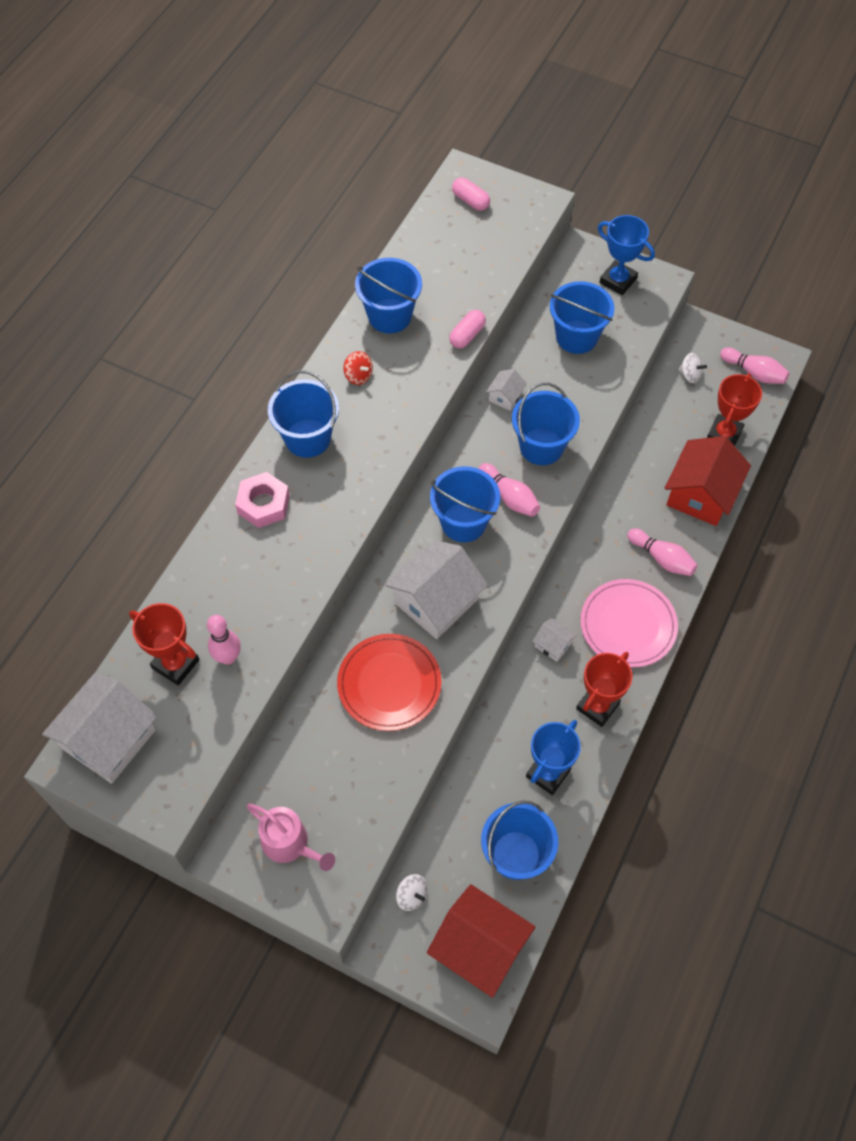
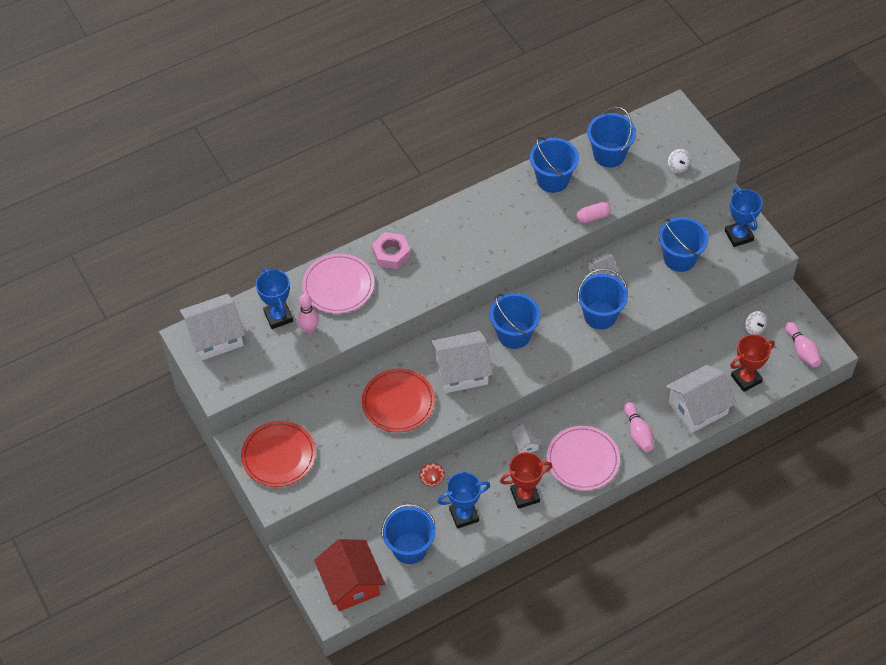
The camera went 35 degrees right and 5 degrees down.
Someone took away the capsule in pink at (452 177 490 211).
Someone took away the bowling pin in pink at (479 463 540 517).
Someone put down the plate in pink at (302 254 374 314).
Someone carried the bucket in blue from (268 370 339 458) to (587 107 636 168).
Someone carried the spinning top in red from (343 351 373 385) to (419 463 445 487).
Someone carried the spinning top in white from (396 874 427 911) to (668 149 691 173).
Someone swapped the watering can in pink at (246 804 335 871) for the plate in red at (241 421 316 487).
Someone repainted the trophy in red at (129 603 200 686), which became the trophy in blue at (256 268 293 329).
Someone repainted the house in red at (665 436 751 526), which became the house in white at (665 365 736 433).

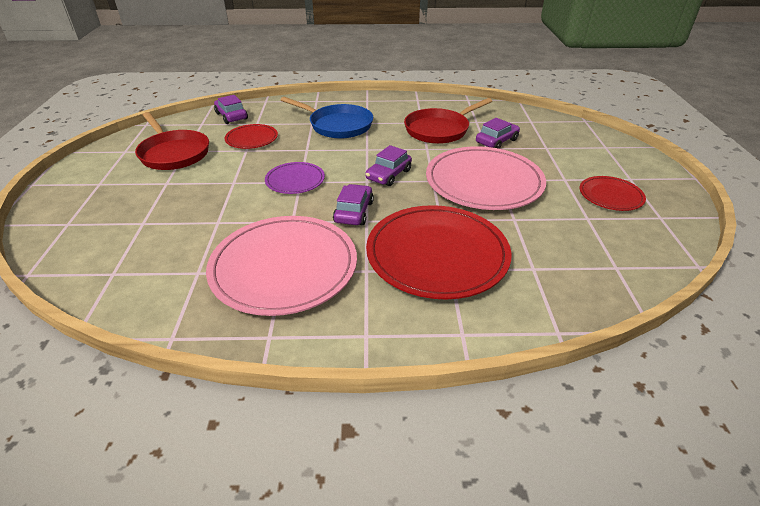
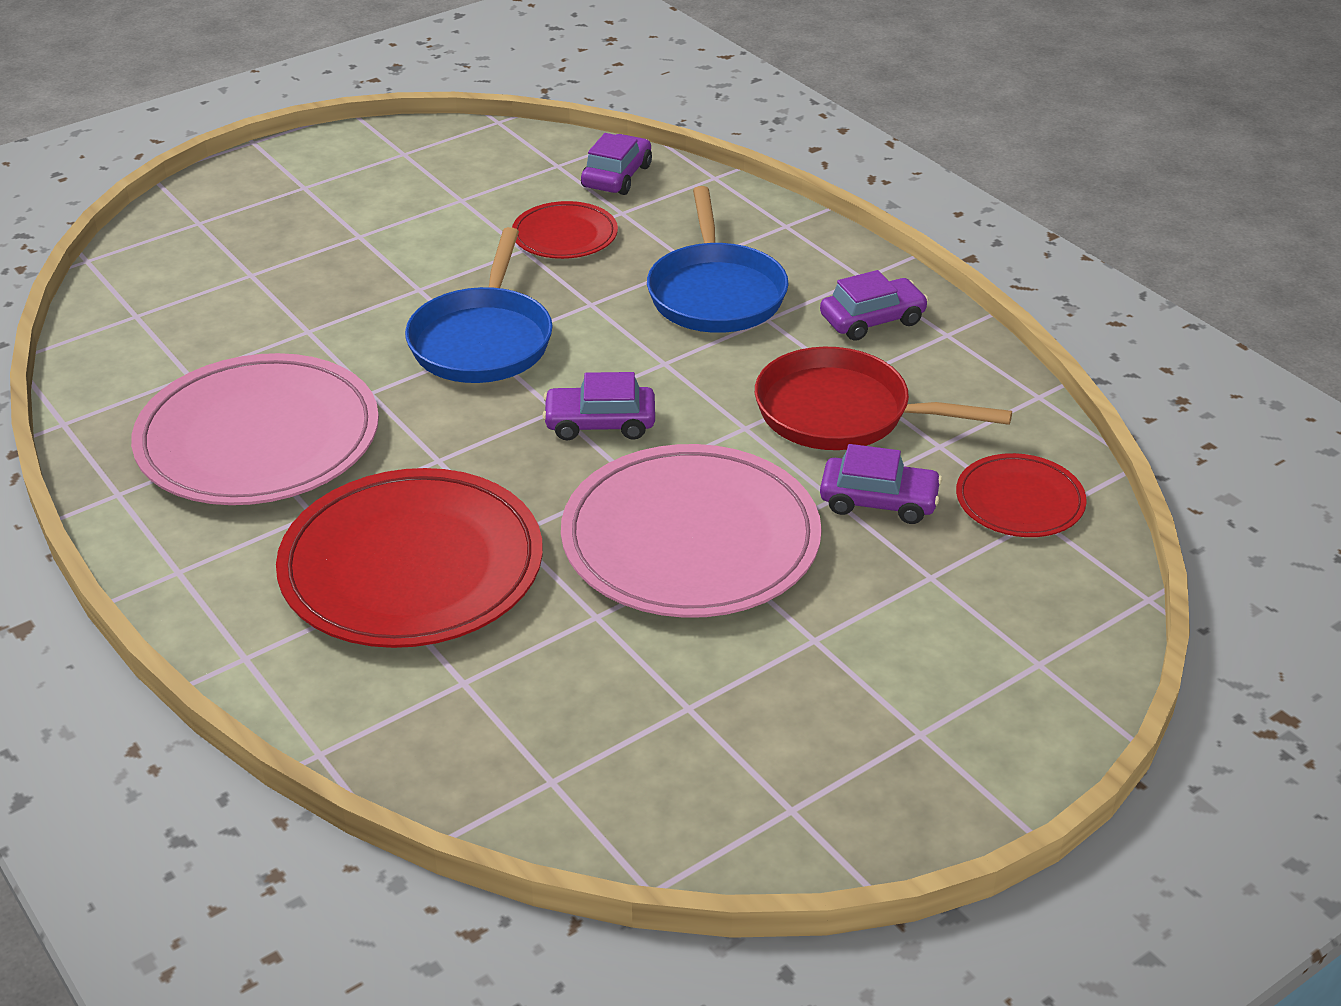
The camera went 55 degrees right and 0 degrees up.
Someone took away the pan in red at (135 112 209 170).
Someone carried the car in purple from (333 184 374 225) to (820 270 929 341).
Someone carried the plate in red from (580 176 646 211) to (956 453 1087 537).
Someone swapped the plate in purple at (265 162 325 194) for the pan in blue at (405 227 553 383).

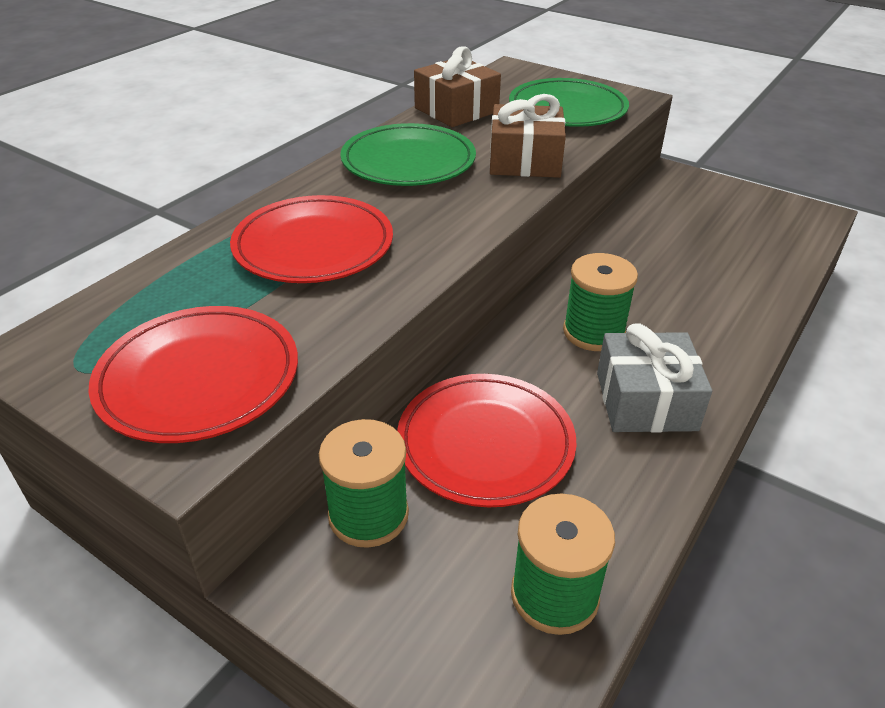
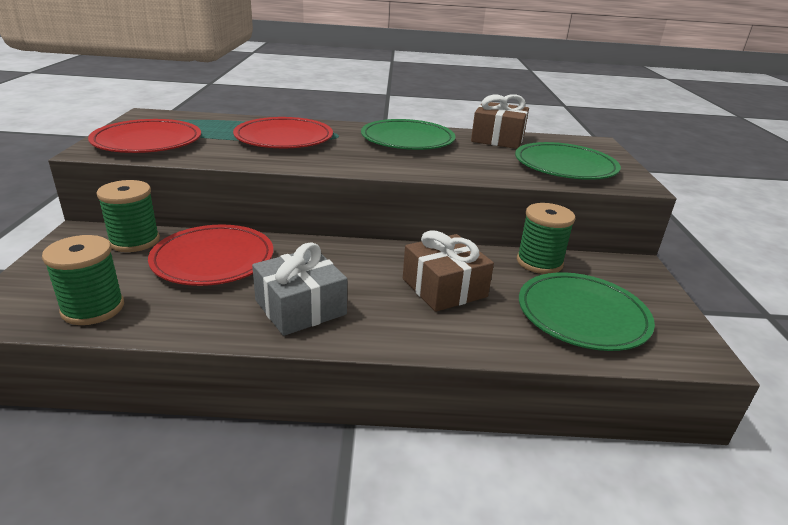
The camera went 55 degrees right and 10 degrees down.
Someone put down the plate in green at (519 272 655 351).
Someone carried the gift in brown from (490 94 566 178) to (403 230 494 312).
Someone carried the spool in green from (563 253 638 351) to (517 203 576 274).

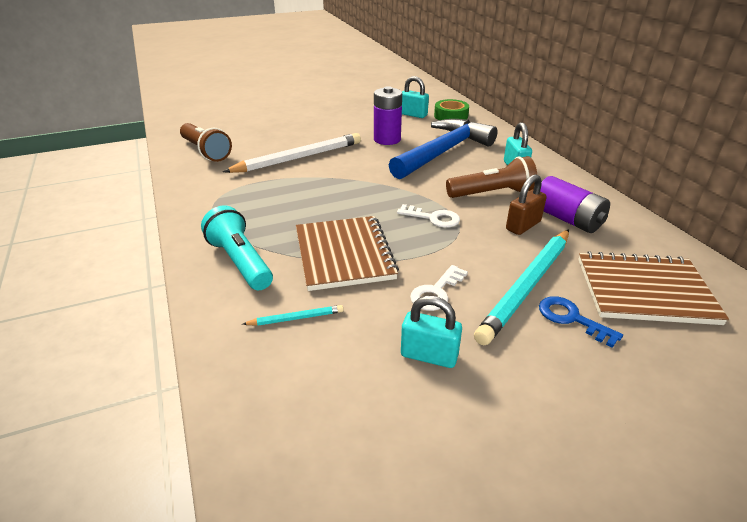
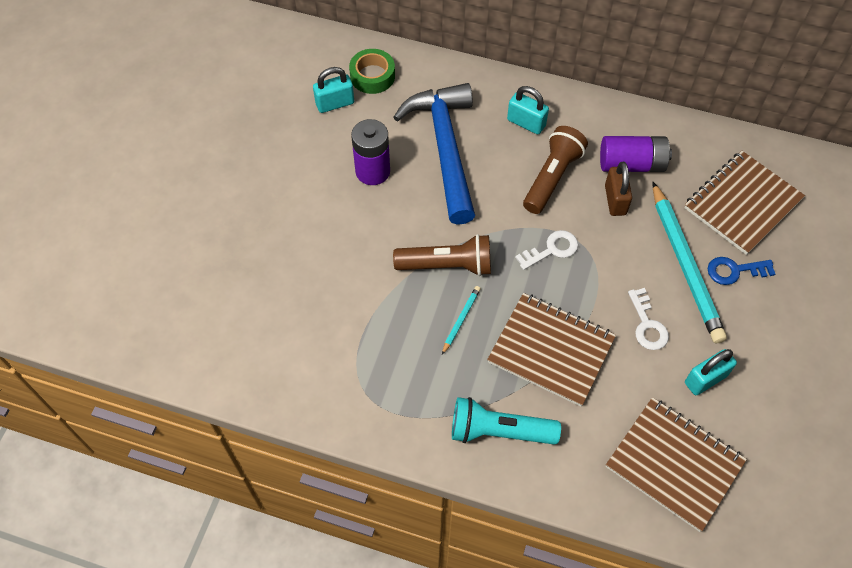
The camera went 50 degrees left and 25 degrees up.
Someone took away the pencil in white at (223 133 361 173).
Someone put down the notebook in brown at (606 397 747 532).
Someone carried the flashlight in brown from (180 123 232 162) to (393 234 491 276).
Someone carried the pencil in turquoise from (242 305 344 326) to (442 286 481 355).

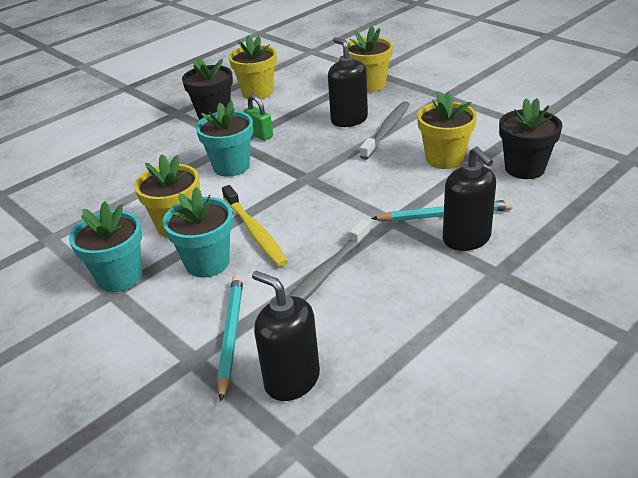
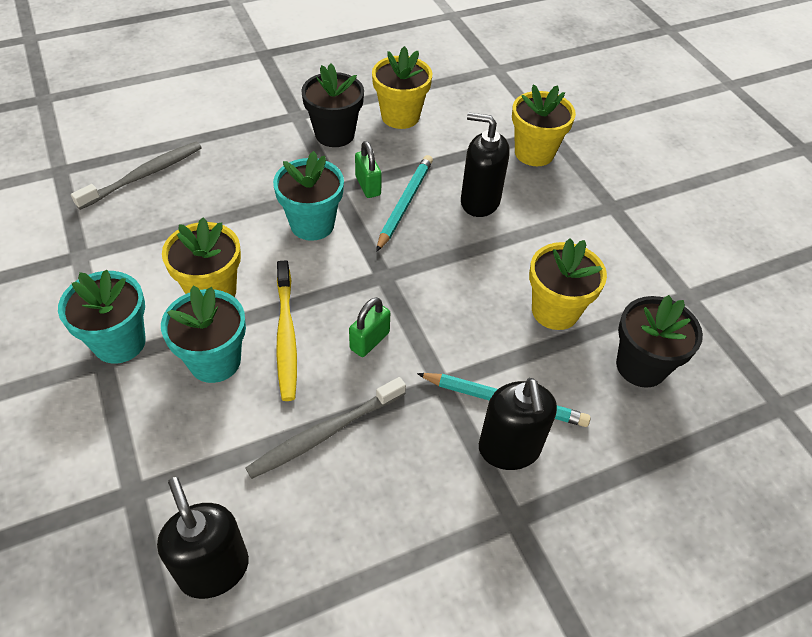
The camera went 15 degrees right and 15 degrees up.
Someone put down the padlock in green at (349 297 390 357).
Someone carried the pencil in turquoise from (217 275 243 402) to (376 155 433 252).
Someone carried the toothbrush in grey from (360 101 410 160) to (71 142 202 210).
Someone rotated the soap dispenser in black at (328 37 368 127) by 60 degrees counterclockwise.

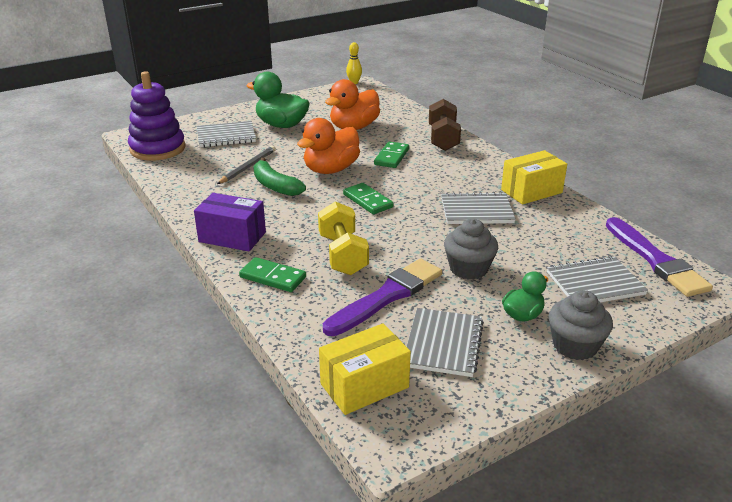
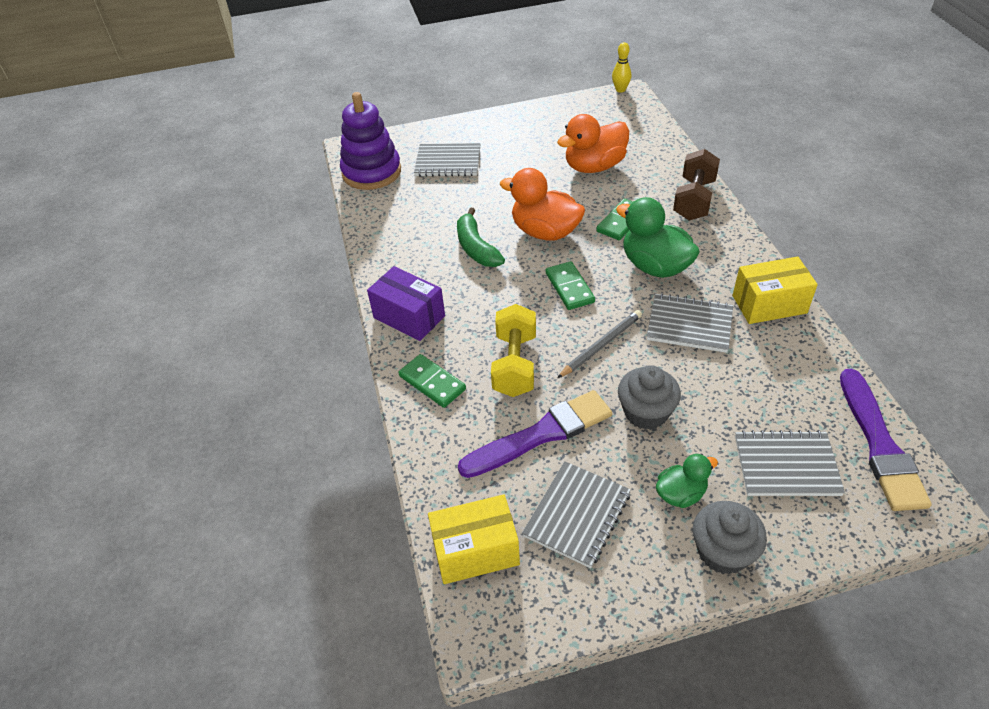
The camera went 20 degrees right and 15 degrees up.
Someone carried the pencil in grey from (217 146 276 184) to (558 310 642 378).
Someone carried the duck in green from (246 72 310 128) to (616 197 700 278).
Someone rotated the duck in orange at (297 118 360 174) by 60 degrees clockwise.

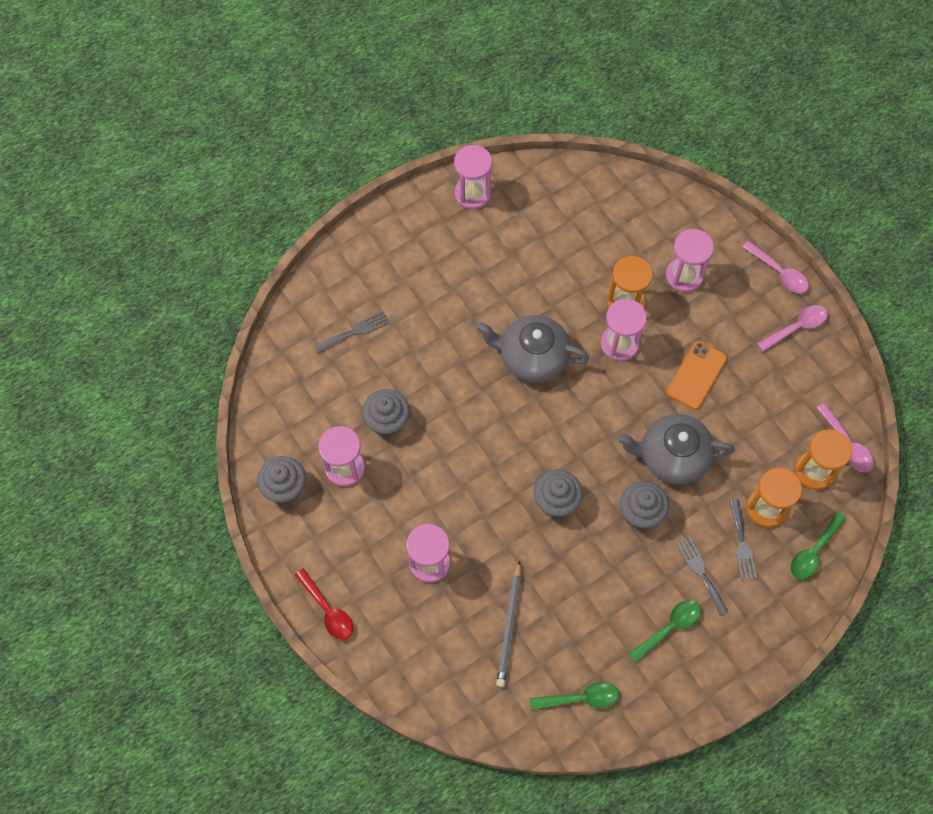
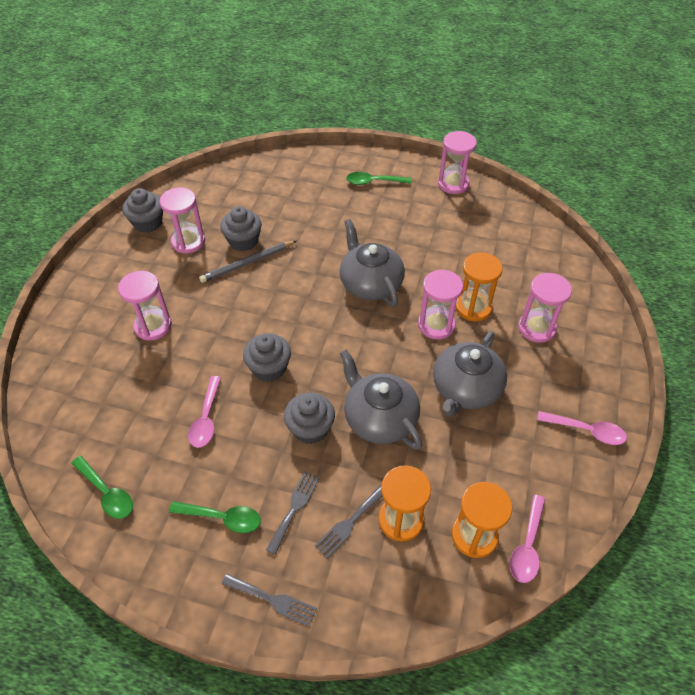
The camera went 50 degrees right and 15 degrees down.
Someone took away the spoon in red at (295 568 353 640).
Someone carried the fork in grey from (315 311 390 353) to (222 574 317 627).
Someone carried the pencil in grey from (496 561 521 687) to (199 241 296 283).
Someone carried the spoon in pink from (742 241 809 293) to (188 376 221 448).
Someone carried the spoon in green from (790 512 846 579) to (346 172 411 185).
Someone swapped the phone in orange at (667 341 727 410) for the teapot in grey at (433 331 507 417).

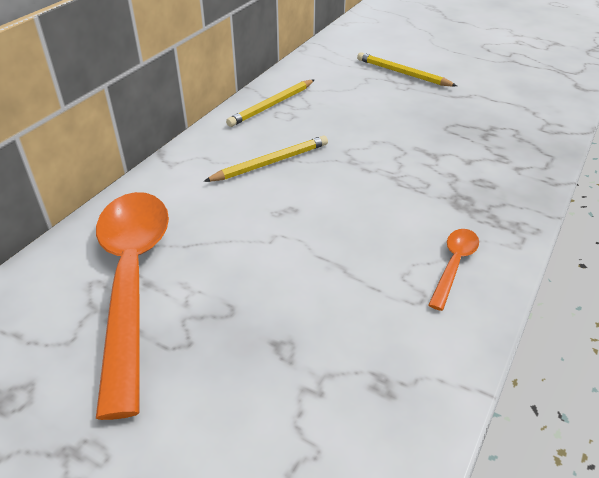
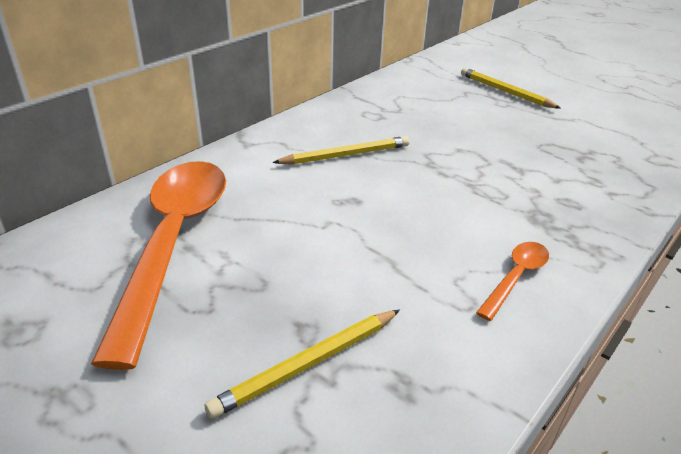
The camera went 10 degrees right and 5 degrees down.
Someone carried the pencil in yellow from (226 80 314 127) to (205 310 400 419).

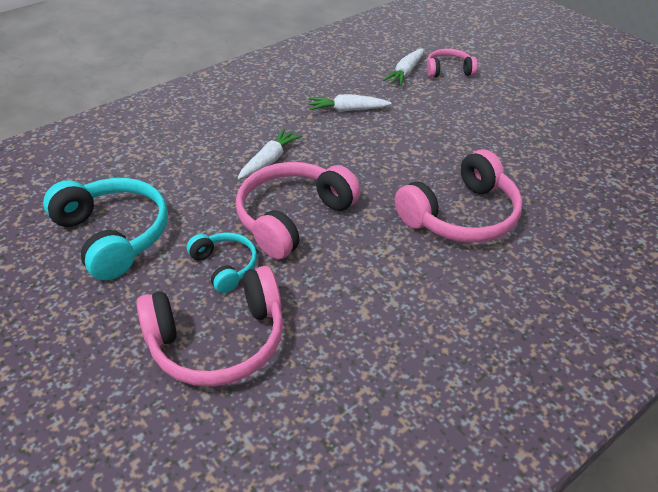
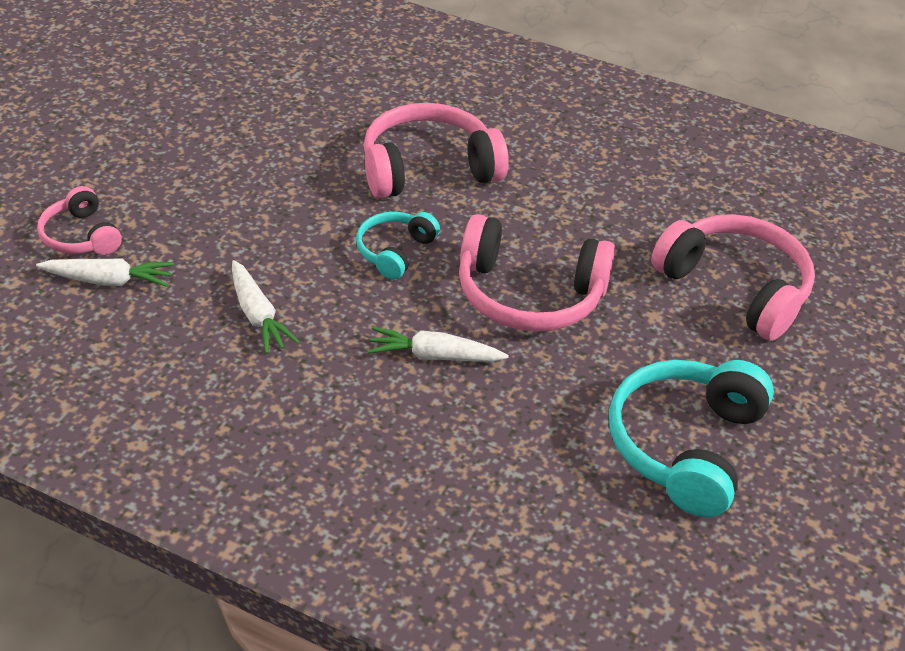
The camera went 120 degrees left and 0 degrees up.
Someone carried the headphones in turquoise from (187 232 257 293) to (356 212 440 279).
Someone rotated the headphones in pink at (395 149 523 243) by 45 degrees counterclockwise.

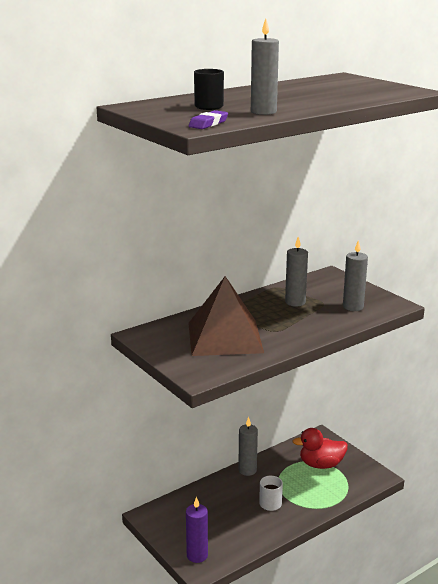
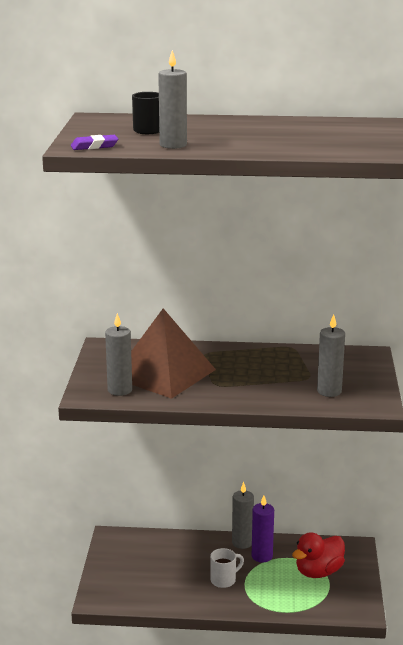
The camera went 40 degrees right and 0 degrees up.
Someone carried the candle in purple from (186 497 208 563) to (252 495 274 563).
Someone carried the candle in grey from (285 237 308 306) to (105 313 132 396).
Someone rotated the duck in red at (292 428 348 469) by 75 degrees counterclockwise.

